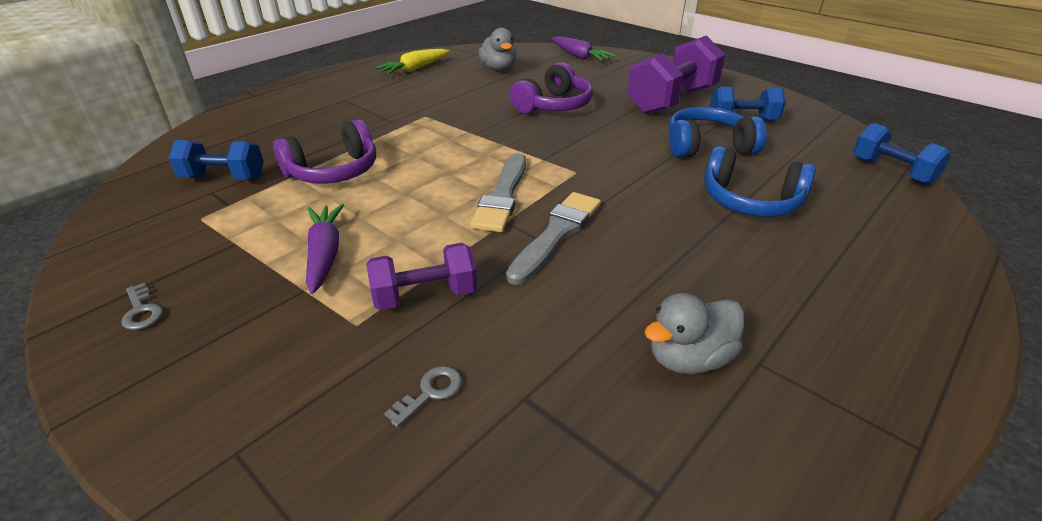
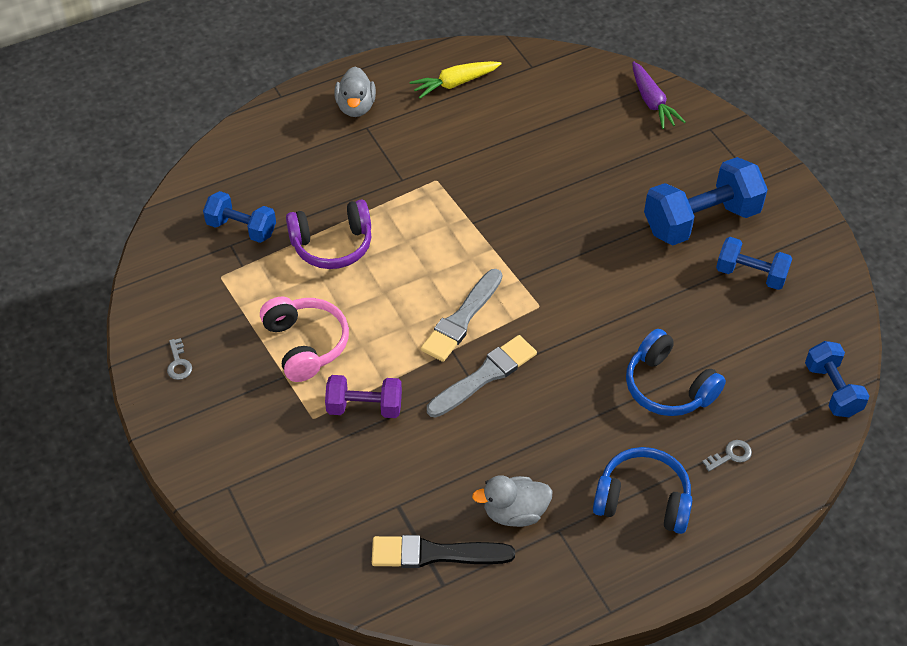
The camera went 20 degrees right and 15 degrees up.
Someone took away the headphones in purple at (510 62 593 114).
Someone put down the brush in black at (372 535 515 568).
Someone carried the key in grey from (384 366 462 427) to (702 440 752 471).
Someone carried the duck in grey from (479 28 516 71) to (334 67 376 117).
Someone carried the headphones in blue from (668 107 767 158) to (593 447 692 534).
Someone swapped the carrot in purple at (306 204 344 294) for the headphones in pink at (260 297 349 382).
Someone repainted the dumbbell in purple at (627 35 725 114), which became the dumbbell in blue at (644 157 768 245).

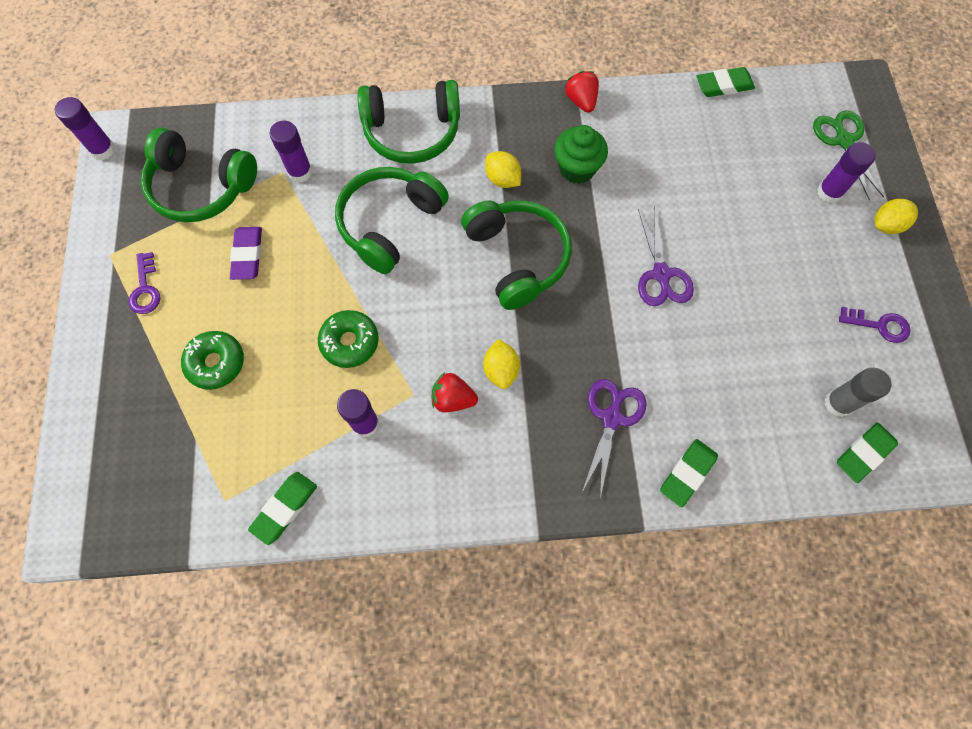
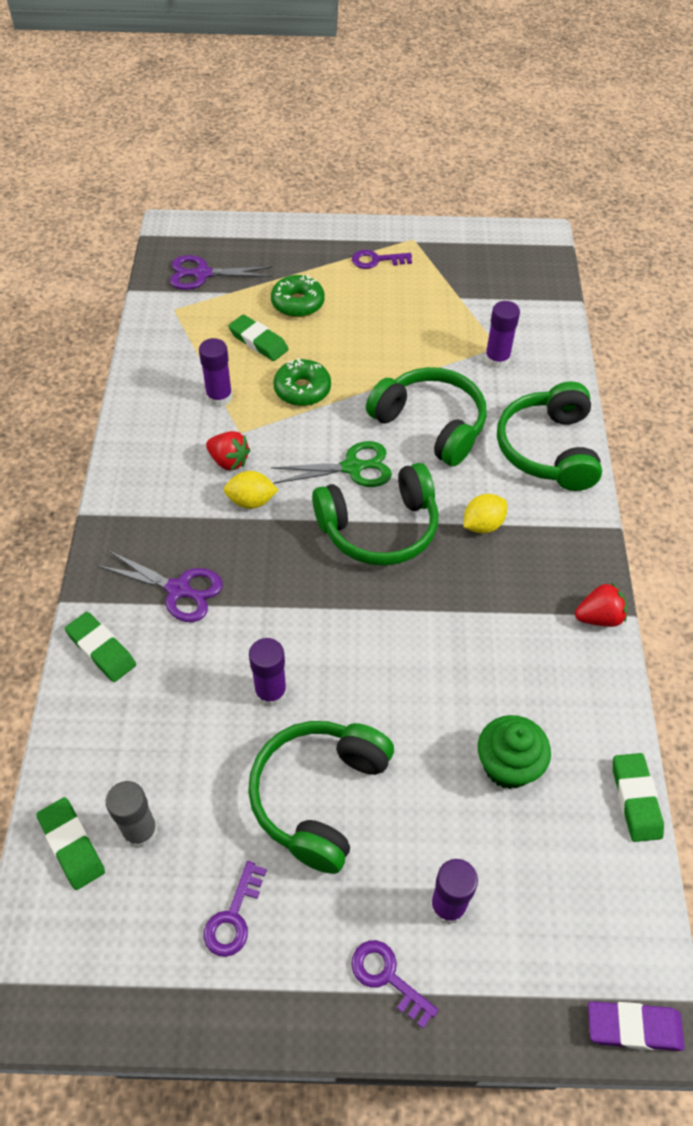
The camera went 95 degrees right and 15 degrees down.
Someone carried the glue stick in purple from (55 97 116 160) to (249 638 287 707).
Someone carried the headphones in green from (141 128 257 222) to (248 721 394 874).
Someone carried the eraser in purple from (230 227 262 280) to (588 1001 685 1051).
Someone carried the eraser in green from (248 472 317 545) to (228 315 289 361).
Someone carried the cupcake in green from (554 125 608 184) to (478 715 551 789).
Someone carried the scissors in purple from (638 209 694 306) to (170 255 272 290).
Someone carried the scissors in green from (813 110 884 200) to (271 441 392 487).
Someone swapped the lemon in yellow at (875 199 918 234) for the key in purple at (351 940 439 1028).
Someone rotated the strawberry in red at (432 372 478 412) by 105 degrees clockwise.

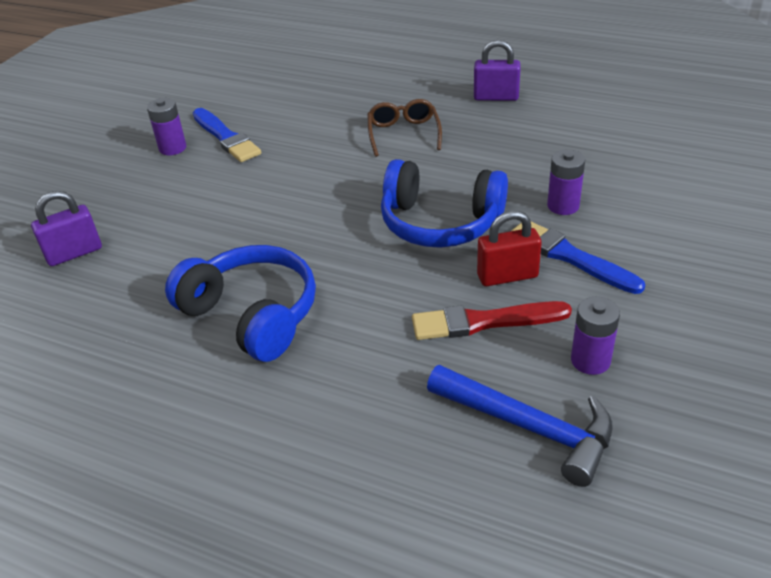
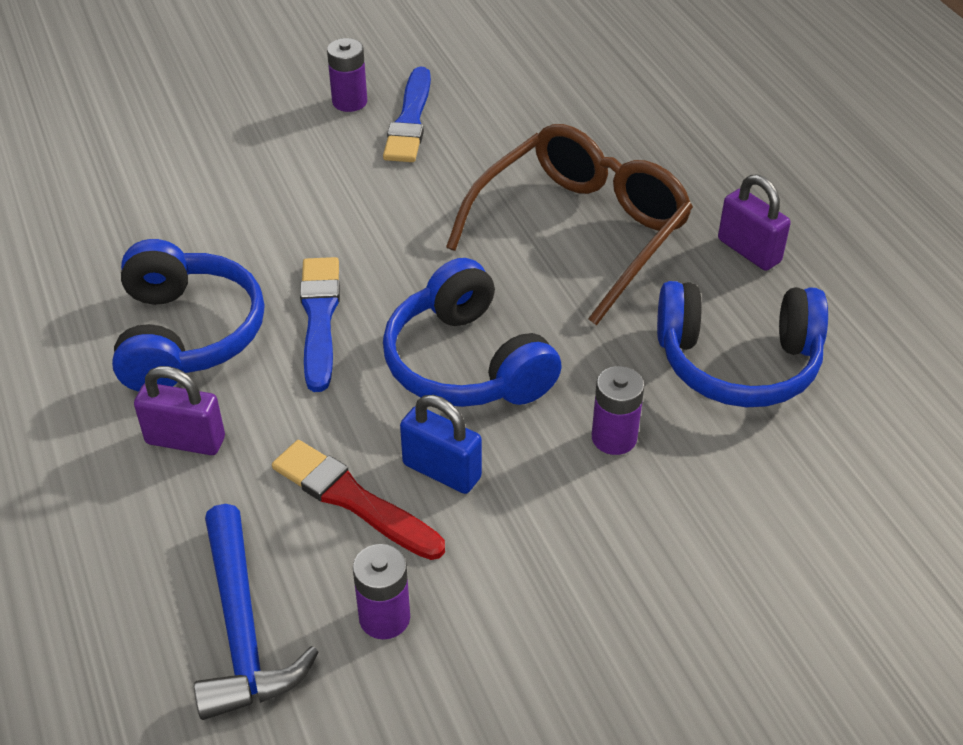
The camera went 40 degrees right and 5 degrees up.
Someone put down the headphones in blue at (657 281 828 407).
Someone carried the padlock in purple from (31 191 102 266) to (134 366 225 455).
Someone carried the brush in blue from (511 222 645 294) to (300 257 340 392).
Someone repainted the padlock in red at (477 211 542 286), which became the padlock in blue at (400 395 482 494).
Someone scaled the glasses in brown at (367 99 442 157) by 1.96.

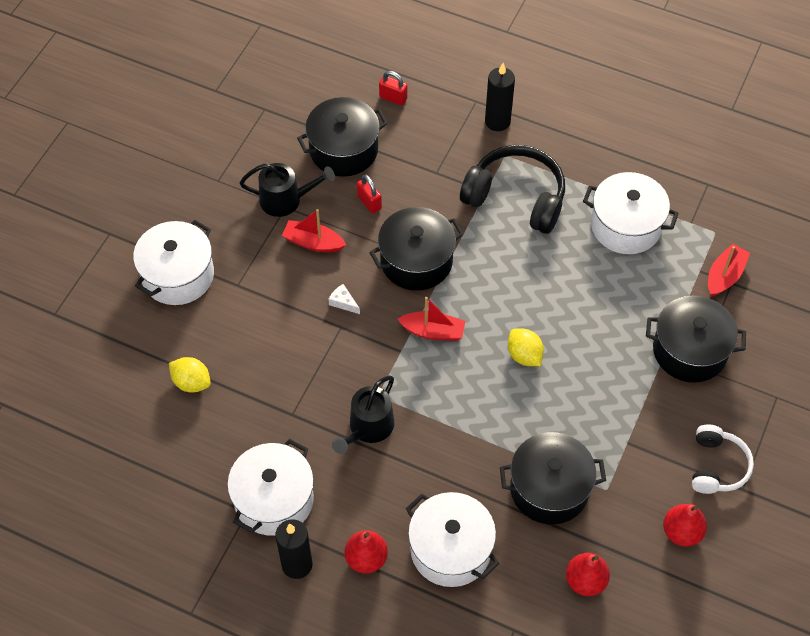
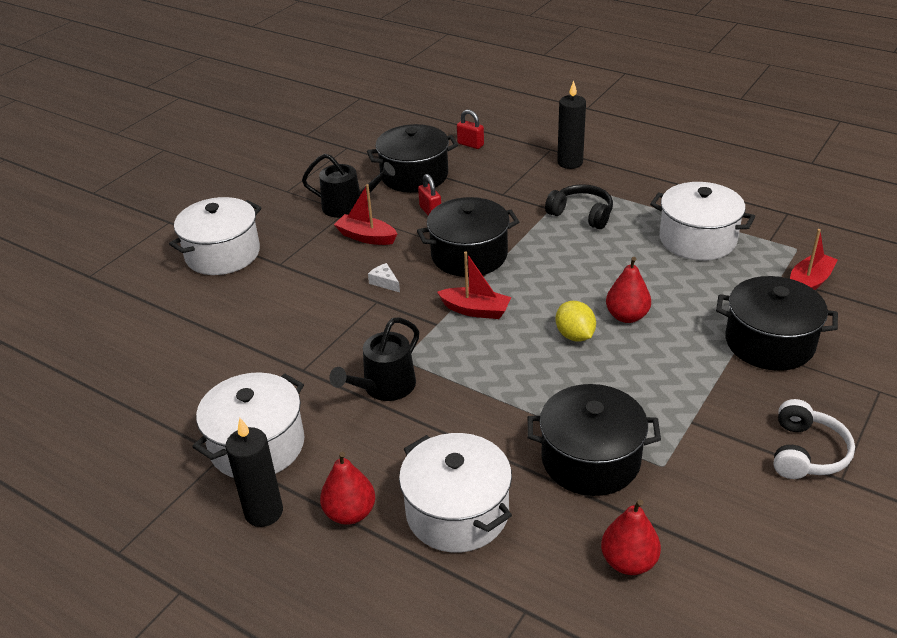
The camera went 10 degrees right and 20 degrees down.
Someone took away the lemon in yellow at (169 357 211 392).
Someone carried the pear in red from (663 504 707 547) to (606 257 651 323).
Someone scaled the headphones in black at (460 145 565 234) by 0.61.

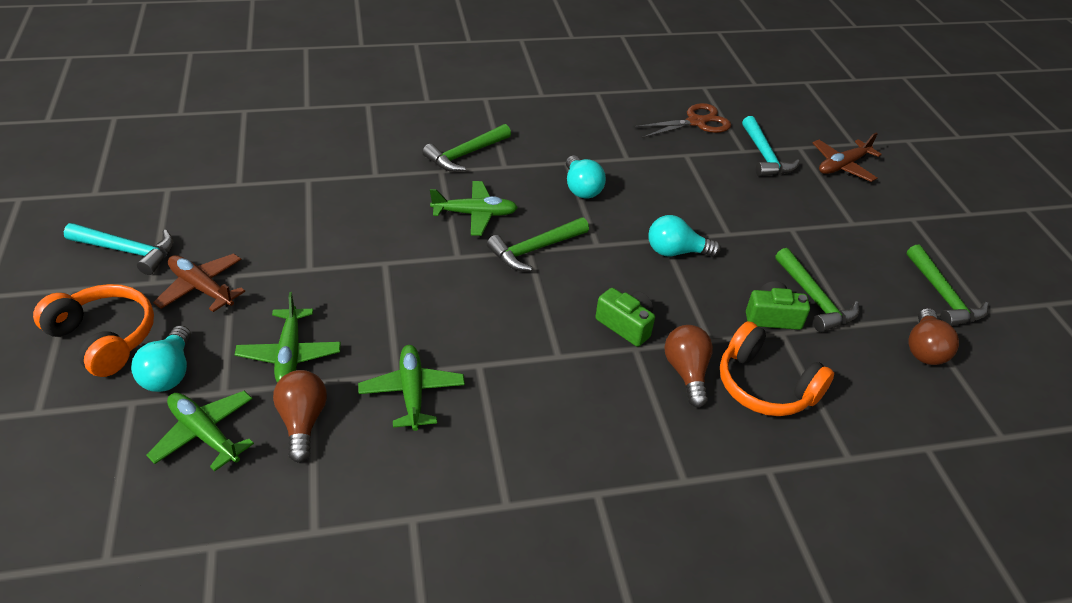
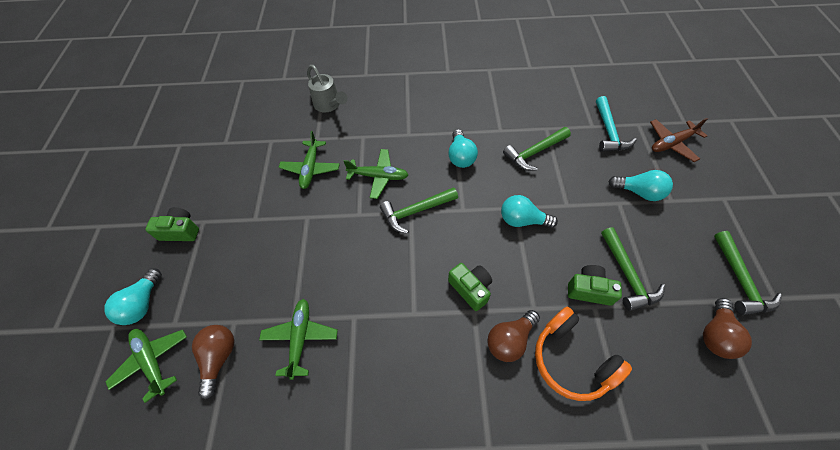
The camera went 15 degrees right and 15 degrees up.
Someone took away the headphones in orange at (33 284 154 377).
Someone took away the hammer in turquoise at (64 223 173 275).
Someone took away the scissors in brown at (634 103 731 138).
Someone put down the watering can in grey at (307 65 348 112).
Someone put down the light bulb in turquoise at (608 170 673 201).
Someone carried the plane in green from (235 292 341 382) to (278 131 340 189).
Someone carried the hammer in green from (422 124 511 172) to (503 127 571 171).
Someone swapped the plane in brown at (153 253 245 312) for the camera in green at (145 207 199 241).
Someone rotated the light bulb in brown at (664 325 713 408) by 135 degrees counterclockwise.

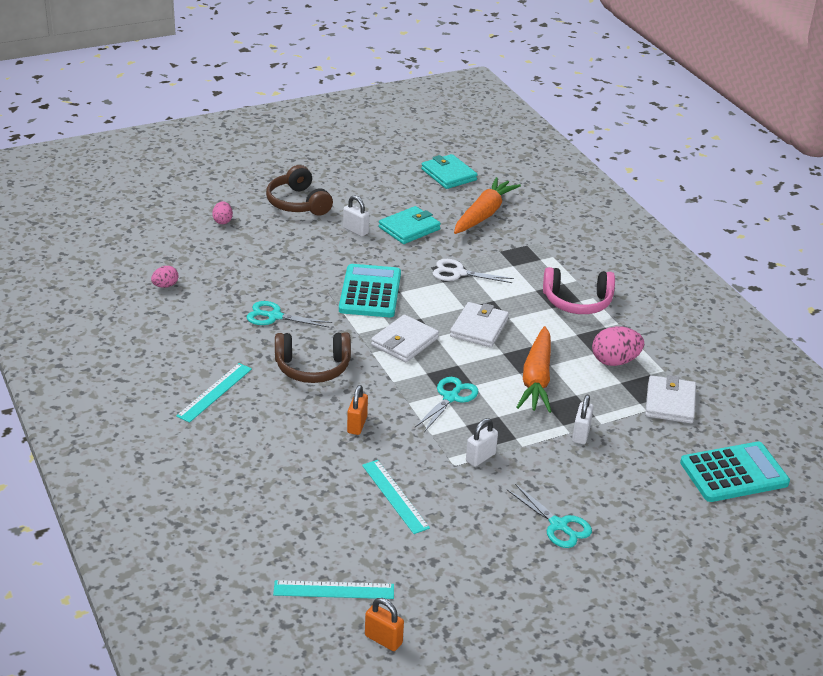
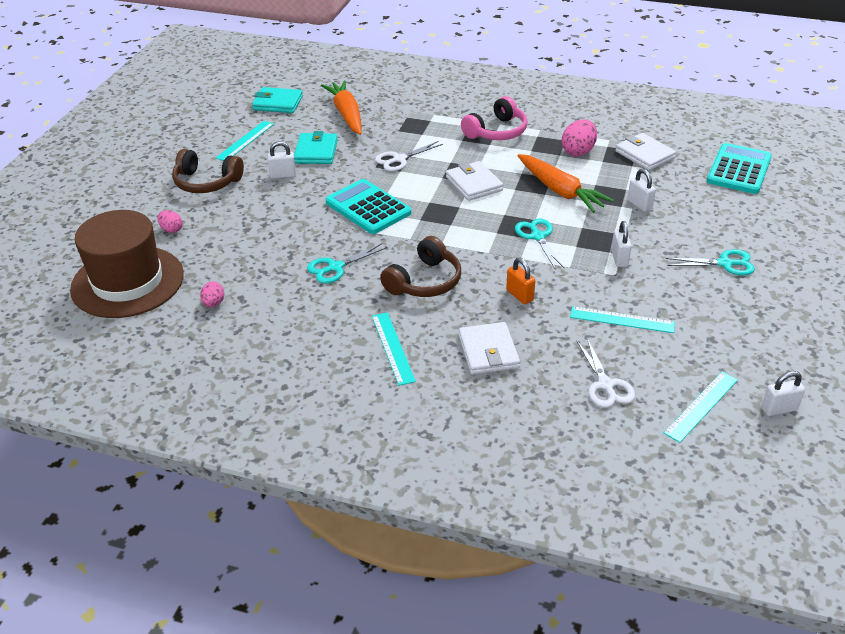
The camera went 45 degrees left and 5 degrees up.
Someone put down the hat in brown at (70 210 184 318).
Someone put down the ruler in turquoise at (216 121 274 161).
Someone put down the scissors in white at (577 338 635 408).
Someone carried the wallet in white from (371 315 439 362) to (459 322 520 375).
Someone repainted the padlock in orange at (365 598 404 651), which became the padlock in white at (761 371 805 416).

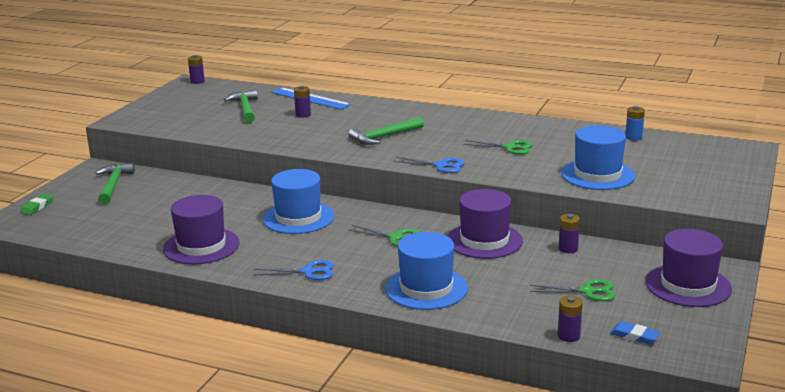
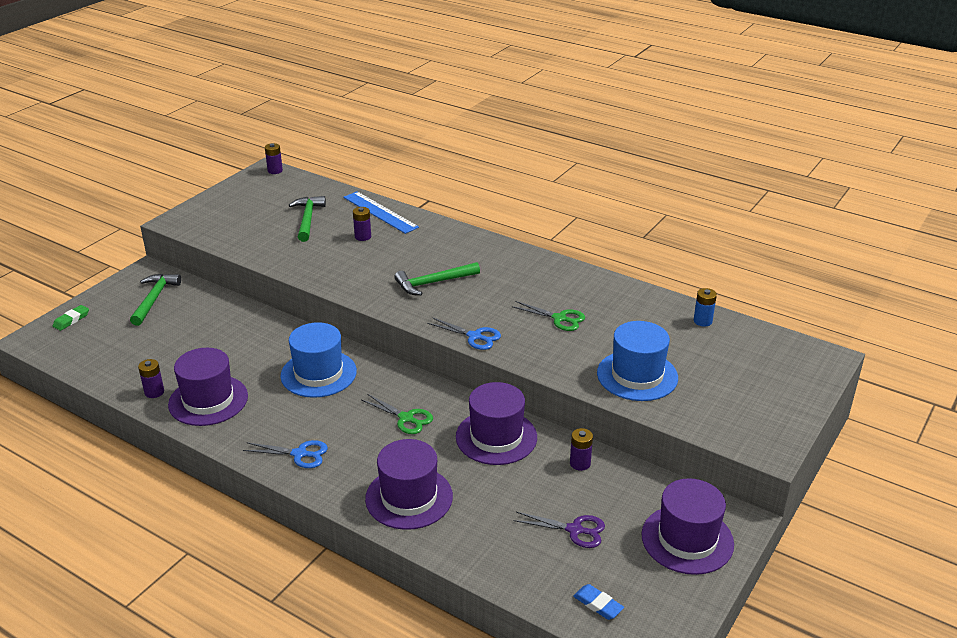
The camera went 10 degrees right and 10 degrees up.
Someone carried the battery in purple from (558 296 583 342) to (138 359 164 398).
Someone repainted the hat in blue at (385 232 468 310), which became the hat in purple at (365 439 453 530).
Someone repainted the scissors in green at (529 279 615 301), which became the scissors in purple at (513 512 605 548).

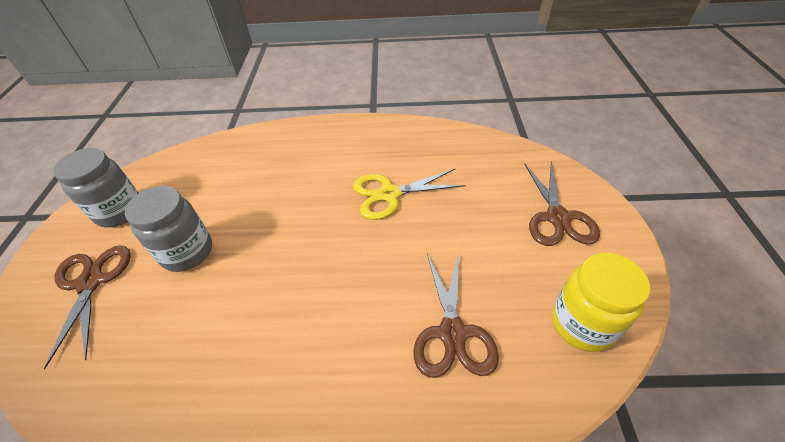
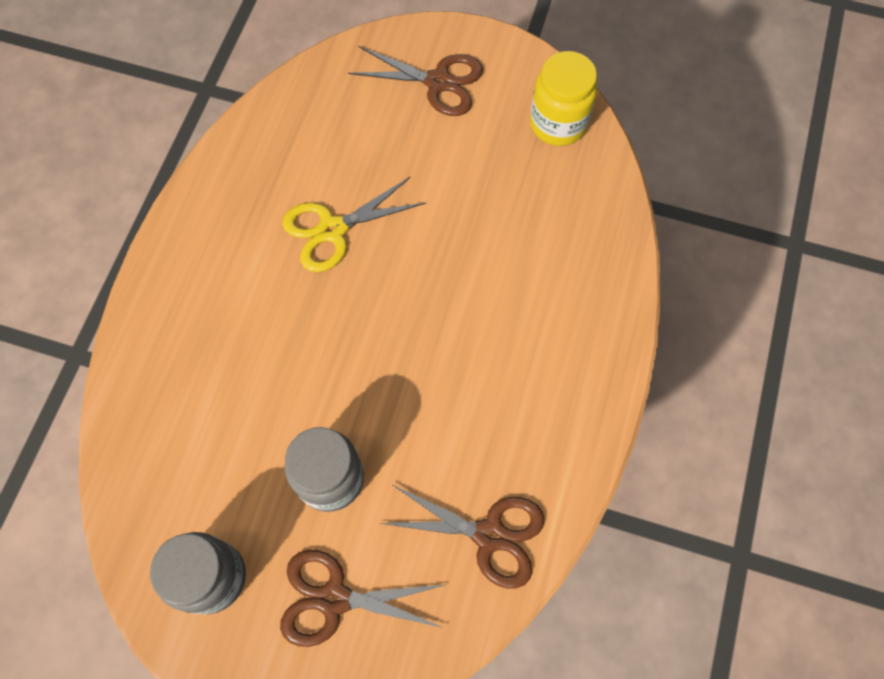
The camera went 75 degrees left and 20 degrees up.
Someone carried the scissors in brown from (413 251 499 378) to (379 484 545 589).
Someone rotated the scissors in yellow at (353 169 465 220) by 60 degrees clockwise.

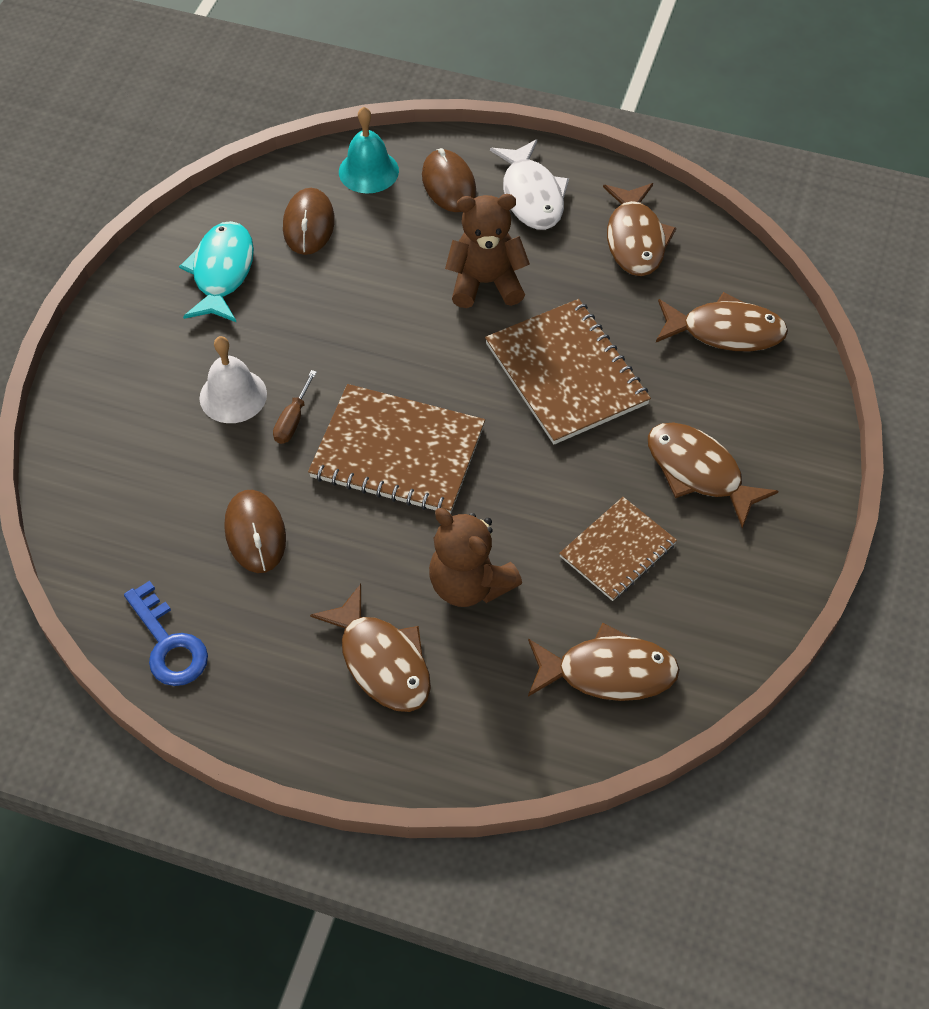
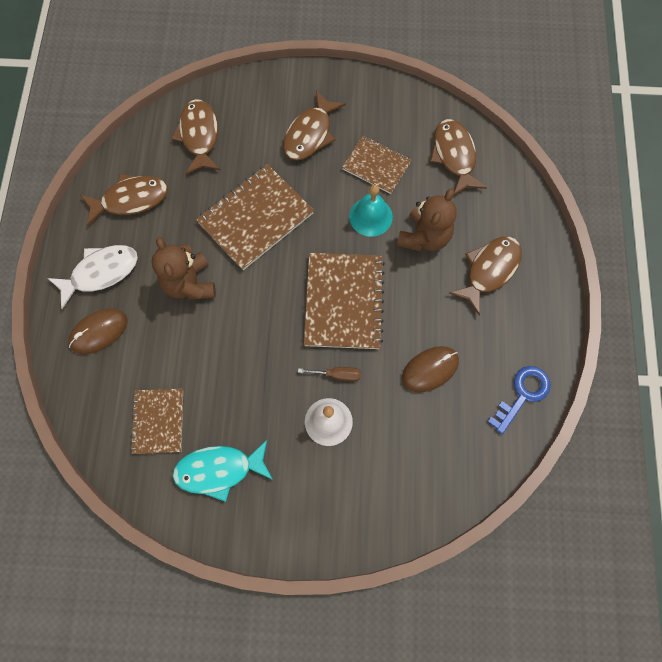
The camera went 105 degrees left and 15 degrees up.
Someone carried the bell in turquoise from (339 107 399 193) to (349 185 393 237).
Someone swapped the mouse in brown at (283 188 335 255) for the notebook in brown at (130 389 183 454).

